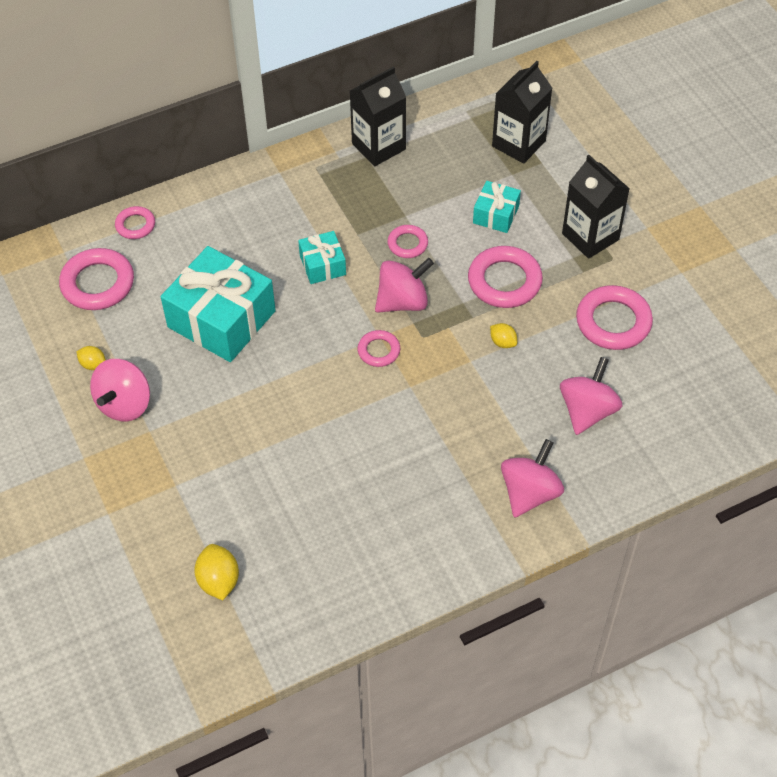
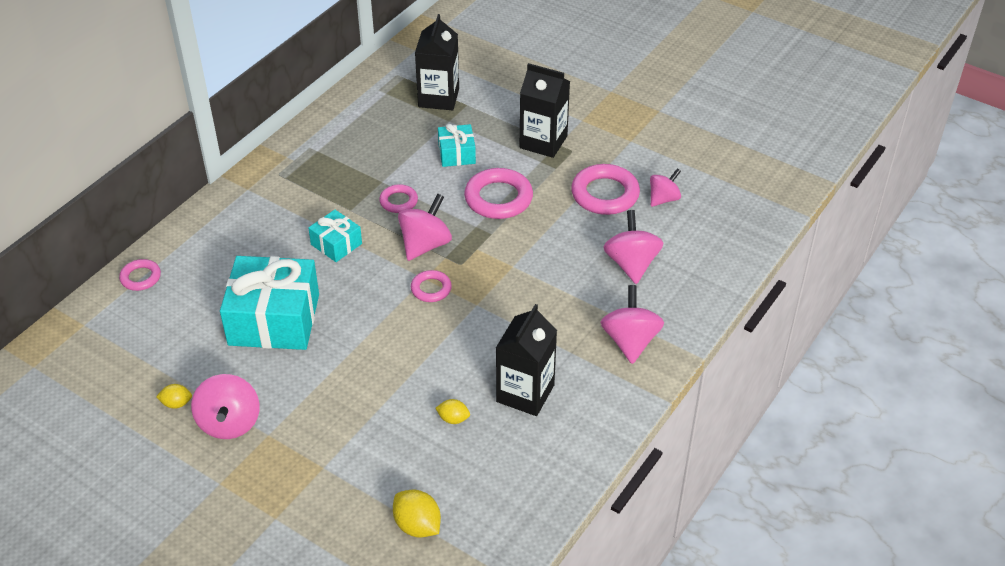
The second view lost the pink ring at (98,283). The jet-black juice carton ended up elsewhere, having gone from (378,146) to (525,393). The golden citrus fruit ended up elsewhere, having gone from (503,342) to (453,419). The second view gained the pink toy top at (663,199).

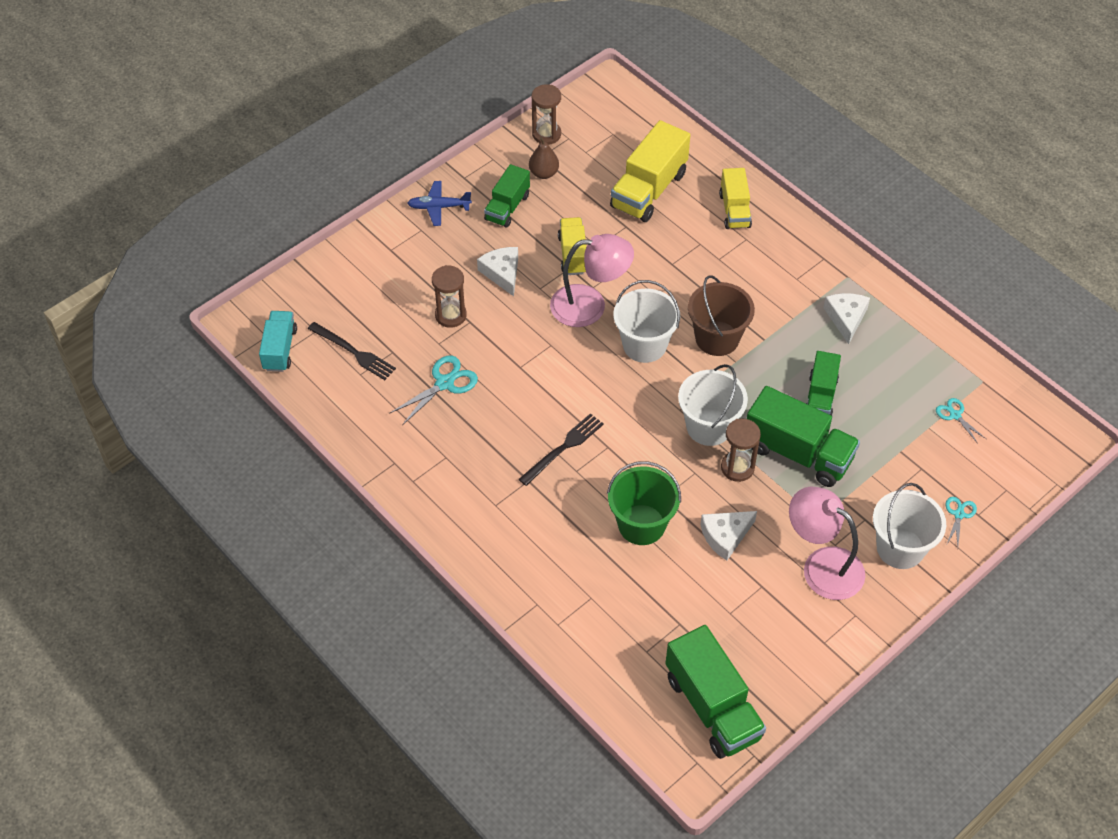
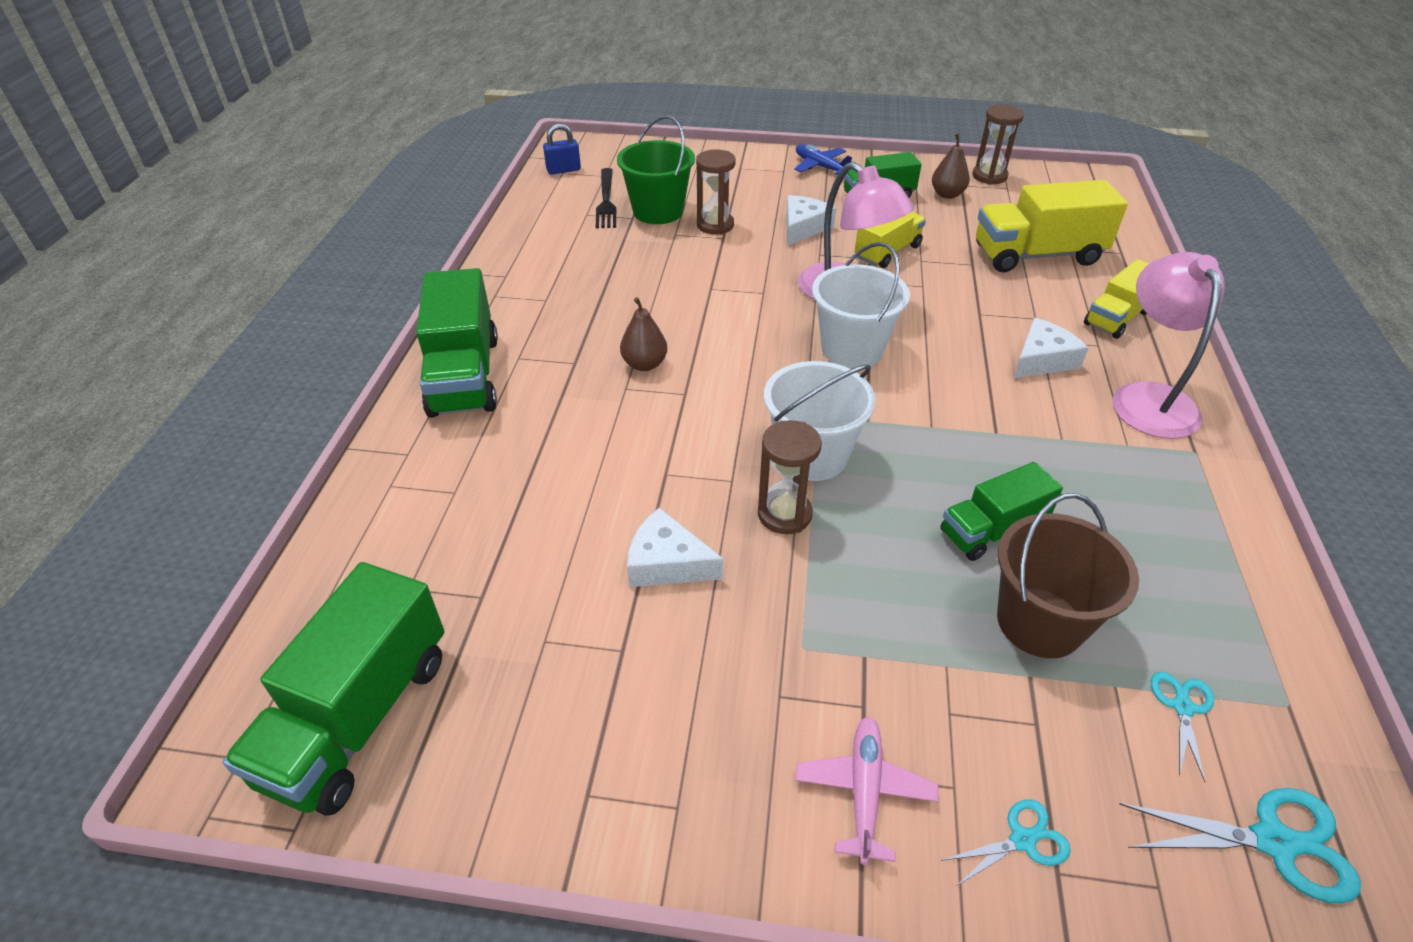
Where the teal lorry stood at (280,349), the cobalt lock came to stand at (563,170). The teal scissors ended up elsewhere, having gone from (445,383) to (1274,842). Where the jet-black table fork stood at (563,448), the dark brown toy pear came to stand at (644,364). The emerald sand bucket ended up elsewhere, having gone from (641,525) to (658,211). The dark brown sand bucket ended up elsewhere, having gone from (717,338) to (1039,622). The emerald lorry ended up elsewhere, having gone from (798,453) to (464,375). The pink desk lamp ended up elsewhere, having gone from (822,566) to (1148,398). The pure white piece of cheese ended up elsewhere, having gone from (846,318) to (1042,360). Where the pure white sand bucket stood at (900,548), the pink toy plane came to stand at (864,791).

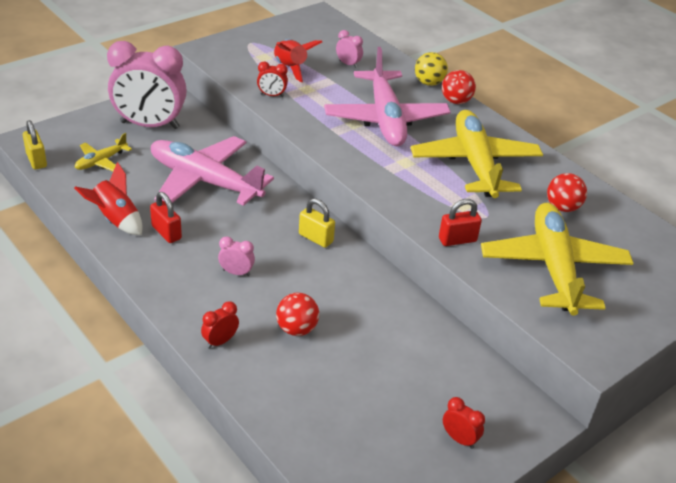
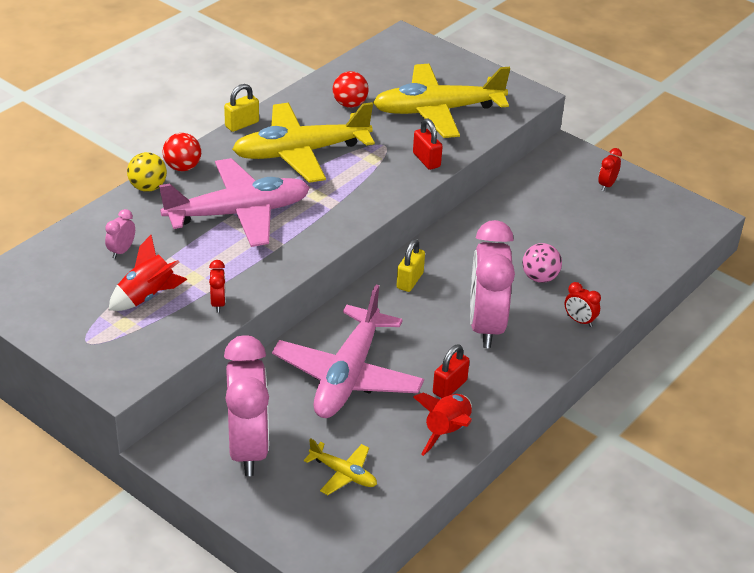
The golden lock ended up elsewhere, having gone from (36,160) to (242,124). The size of the pink clock at (236,273) changed by a factor of 2.50. What was the scarlet ball at (296,329) turned into the pink ball at (539,278).

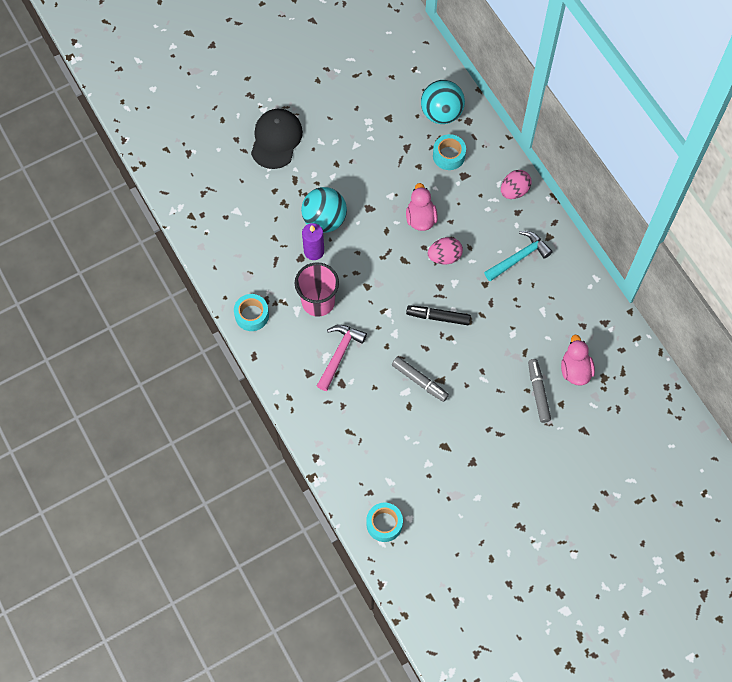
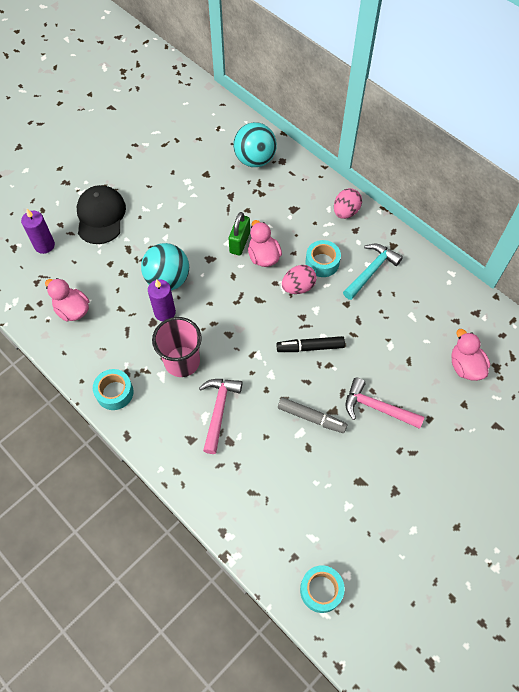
The teal roll of tape ended up elsewhere, having gone from (448,155) to (322,262). The second view lost the ash-grey marker at (538,393). The second view gained the royal purple pillar candle at (44,245). The second view gained the pink rubber duck at (72,310). The second view gained the emerald lock at (239,243). The second view gained the pink claw hammer at (377,407).

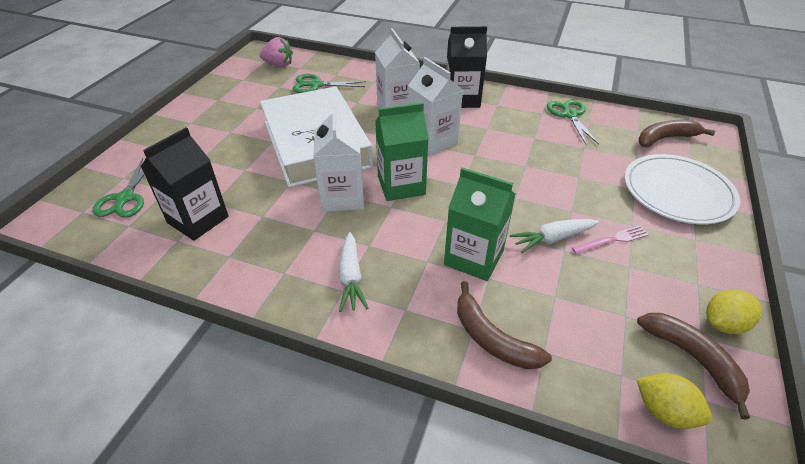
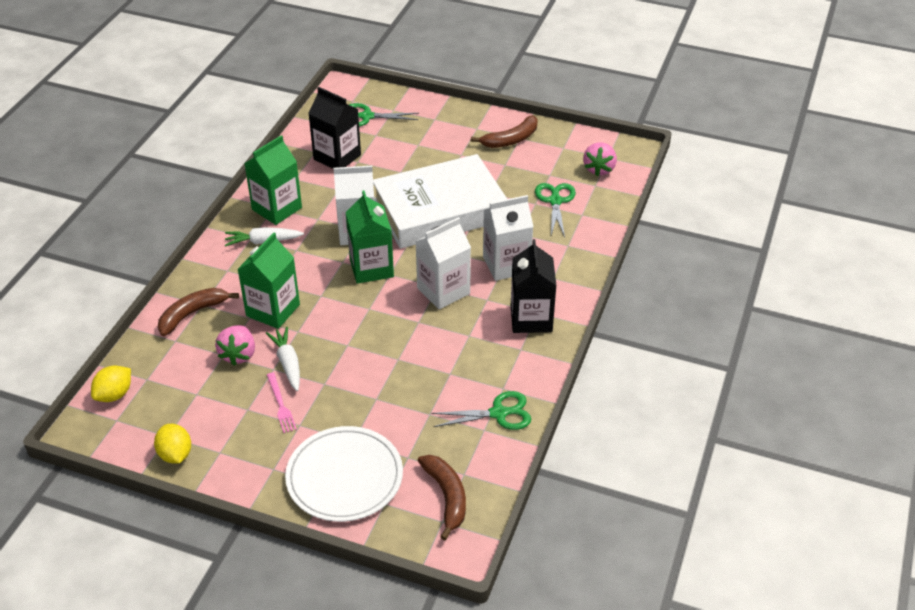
The dark brown toy banana ended up elsewhere, having gone from (692,358) to (511,139). The second view gained the pink toy strawberry at (238,354). The second view gained the emerald juice carton at (277,208).

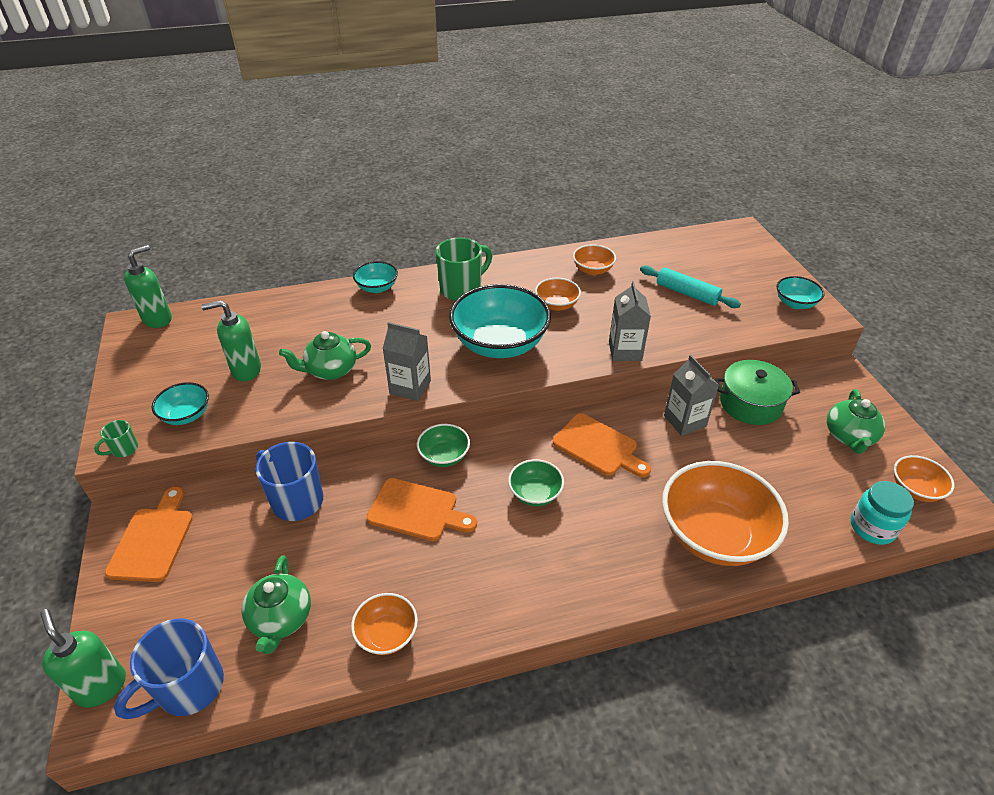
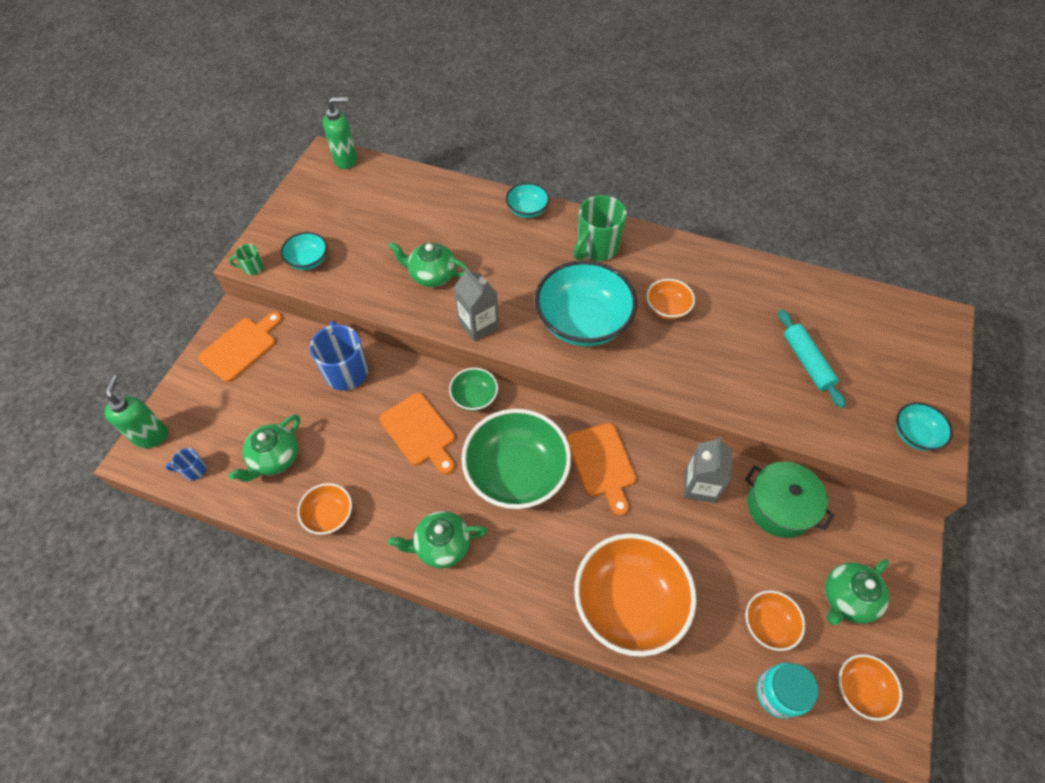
The size of the cobalt tea mug at (189,688) changed by a factor of 0.48. The second view lost the emerald pump bottle at (246,370). The emerald tea mug at (462,289) ended up facing another way, 135 degrees clockwise from before. The size of the emerald deep dish at (535,493) changed by a factor of 2.04. The bright orange deep dish ended up elsewhere, having gone from (592,270) to (768,624). The second view lost the ash-grey juice carton at (625,351). The second view gained the emerald china teapot at (442,545).

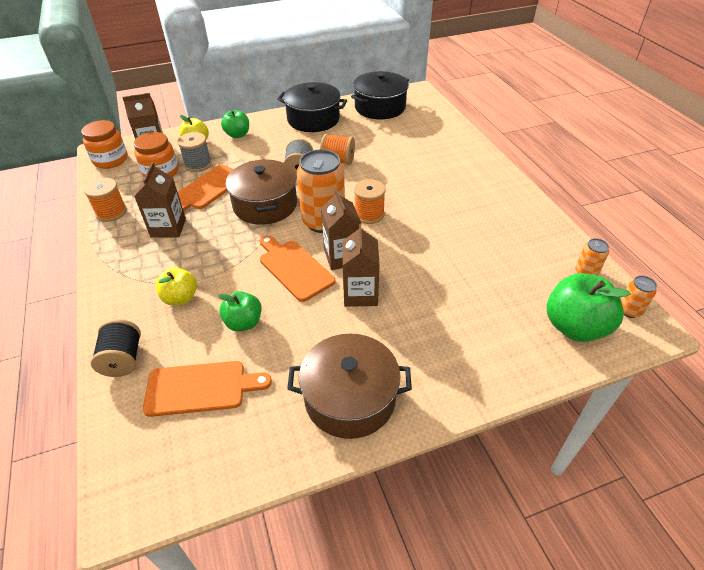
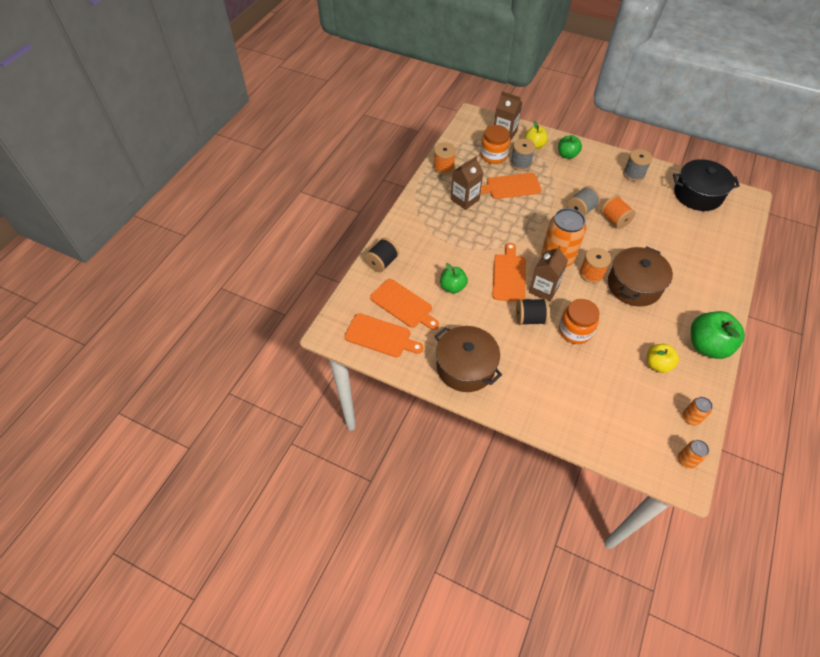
The bright orange jar ended up elsewhere, having gone from (110,160) to (575,331). The golden toy apple ended up elsewhere, having gone from (180,298) to (657,364). The dark brown cooking pot ended up elsewhere, having gone from (265,205) to (634,285). Where the jet-black cooking pot stood at (313,119), the ash-grey spool came to stand at (633,174). Where the dark brown juice carton stood at (360,294), the jet-black spool came to stand at (530,319). The emerald toy apple ended up elsewhere, having gone from (574,327) to (707,346). The second view gained the bright orange cutting board at (380,336).

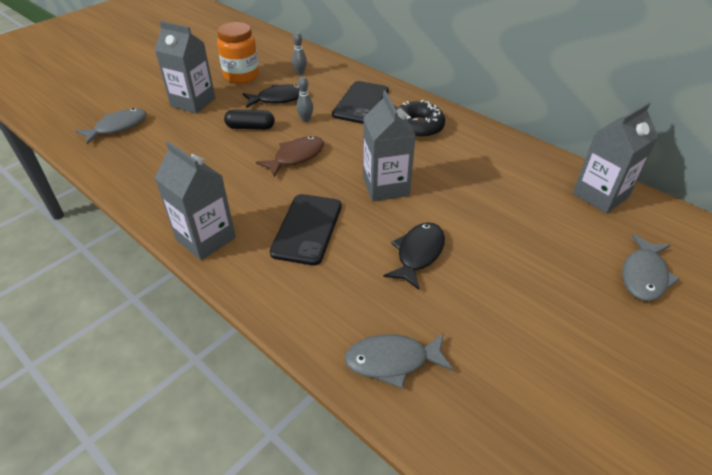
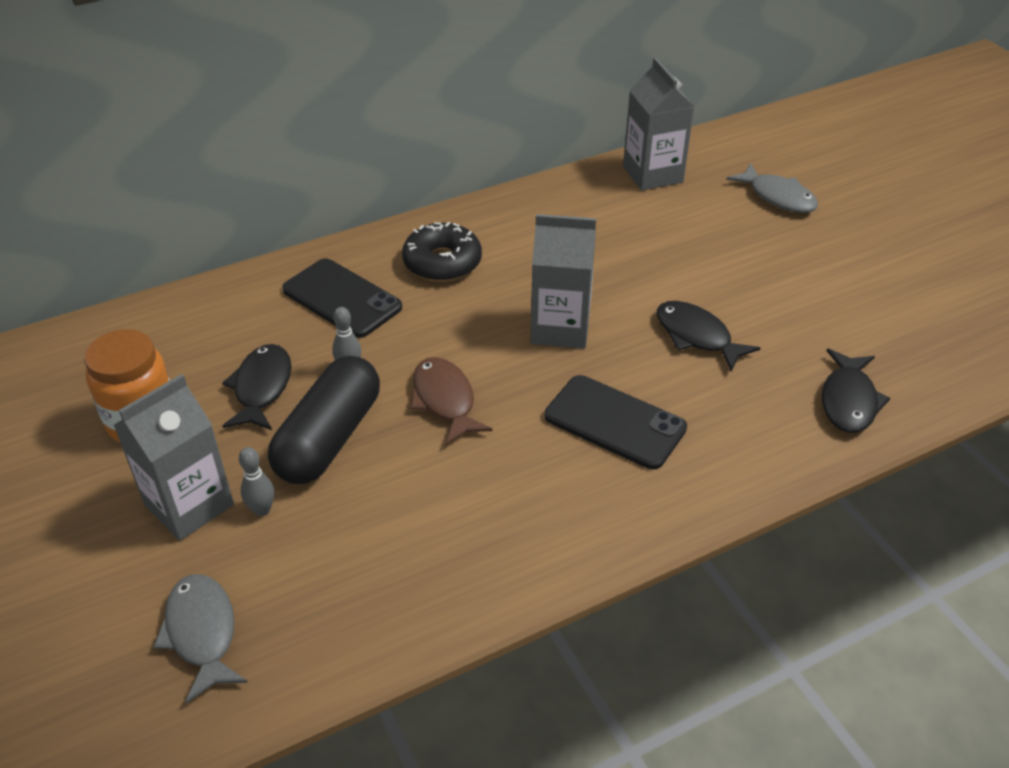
The second view lost the ash-grey juice carton at (205,238). The size of the jet-black capsule at (250,127) changed by a factor of 1.78. The ash-grey bowling pin ended up elsewhere, having gone from (300,73) to (262,510). What was the ash-grey toy fish at (392,361) turned into the jet-black toy fish at (848,400).

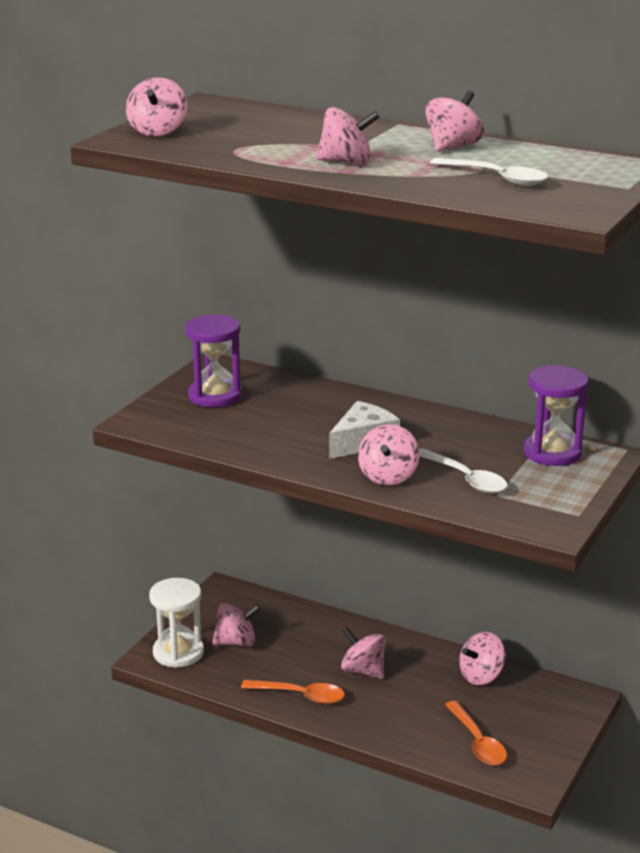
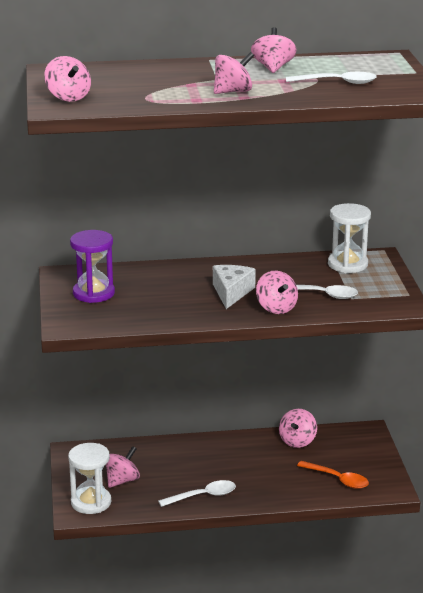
What was the bright orange teaspoon at (300,696) turned into the pure white teaspoon at (203,496). The second view lost the pink toy top at (363,670). What was the royal purple sand timer at (552,453) turned into the pure white sand timer at (347,264).

